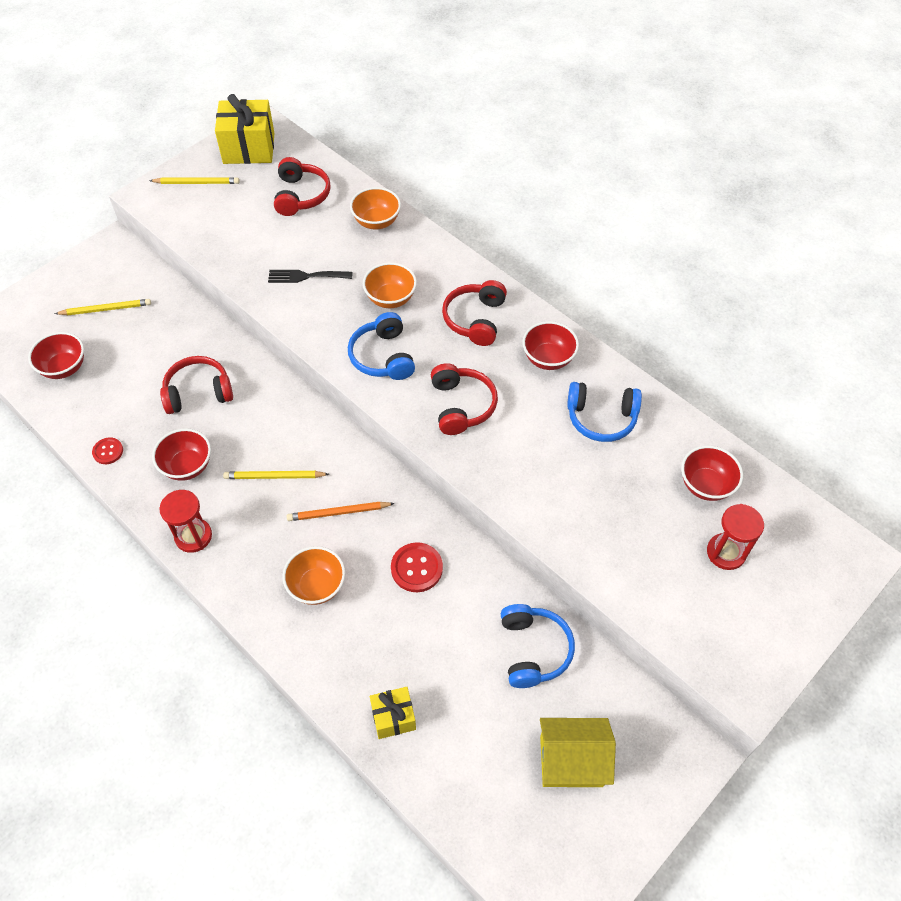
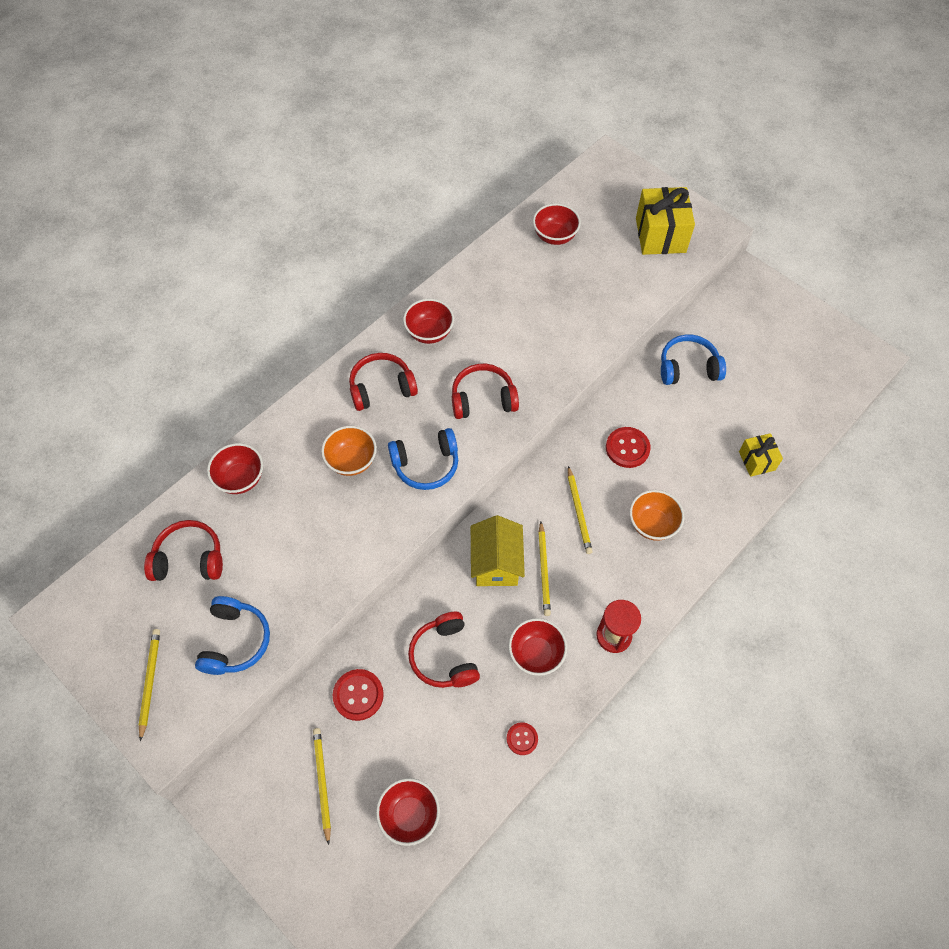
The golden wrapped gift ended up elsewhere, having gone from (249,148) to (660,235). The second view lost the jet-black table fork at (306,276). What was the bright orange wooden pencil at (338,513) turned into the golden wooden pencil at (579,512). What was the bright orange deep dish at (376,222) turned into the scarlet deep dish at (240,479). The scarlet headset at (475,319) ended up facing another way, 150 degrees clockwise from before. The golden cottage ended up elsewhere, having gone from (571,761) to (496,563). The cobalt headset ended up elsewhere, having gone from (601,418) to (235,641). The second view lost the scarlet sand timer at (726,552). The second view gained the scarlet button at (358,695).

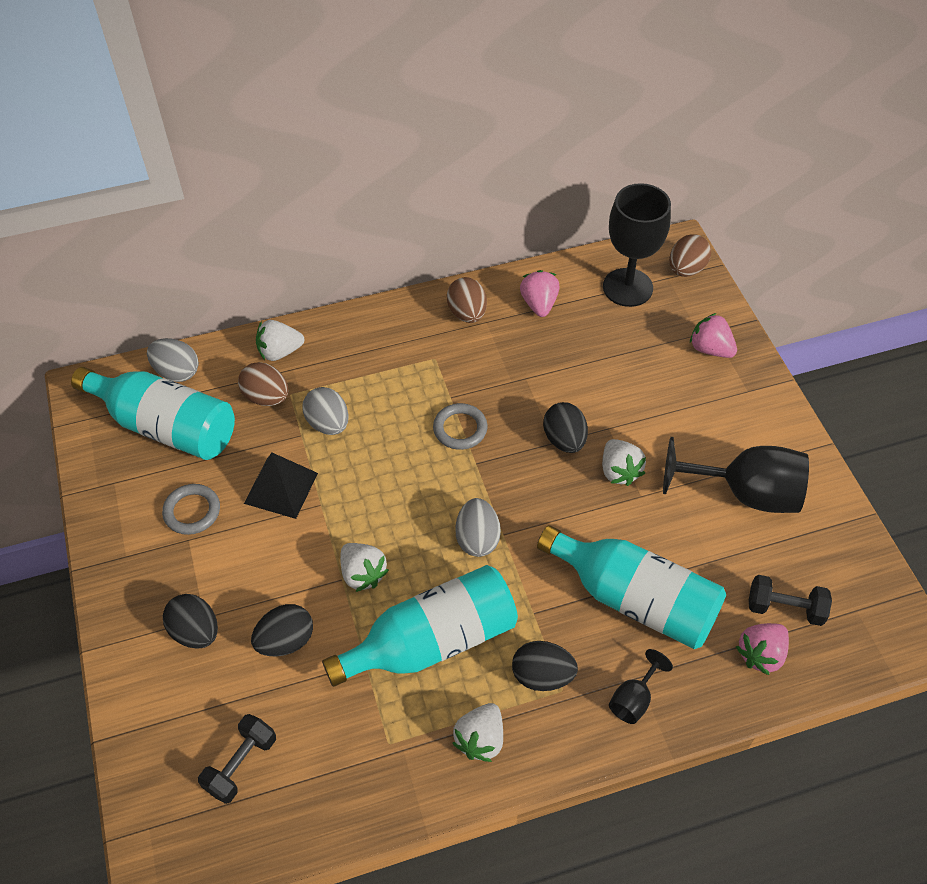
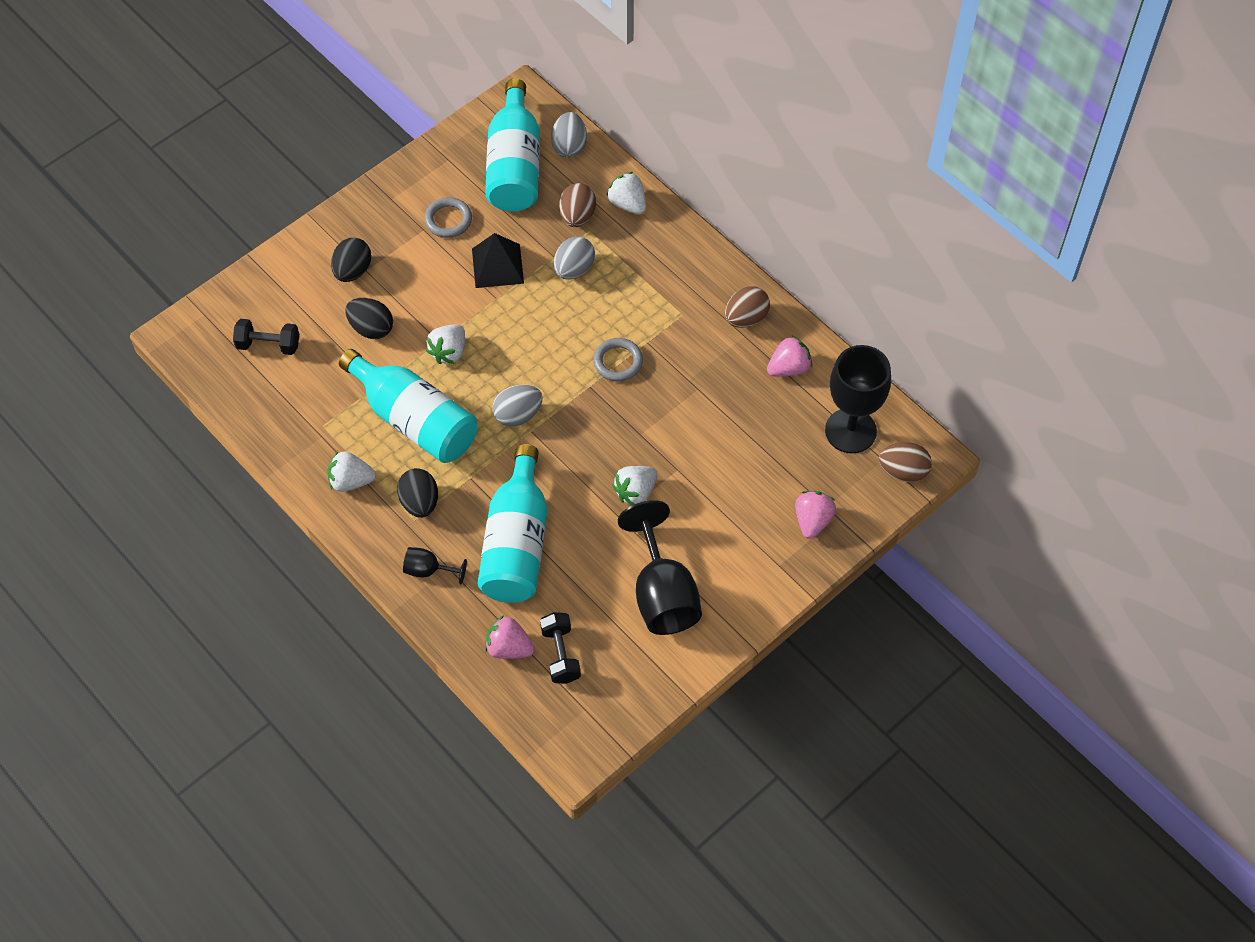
The second view lost the jet-black toy egg at (564,440).

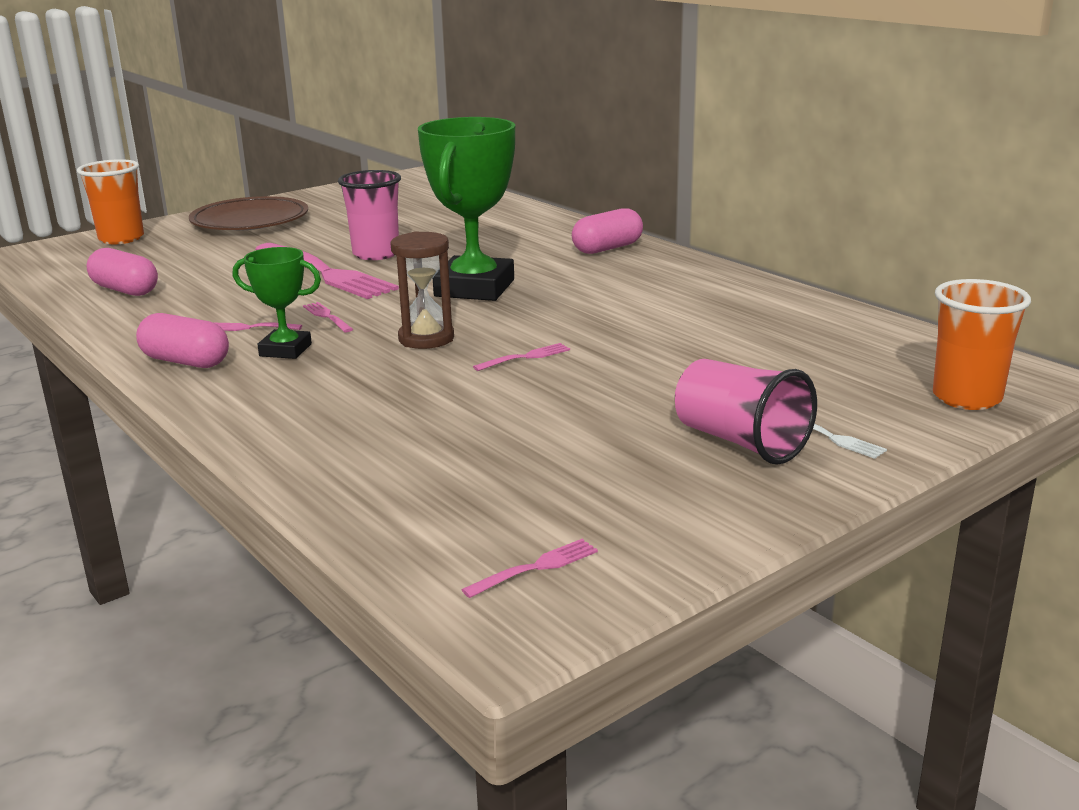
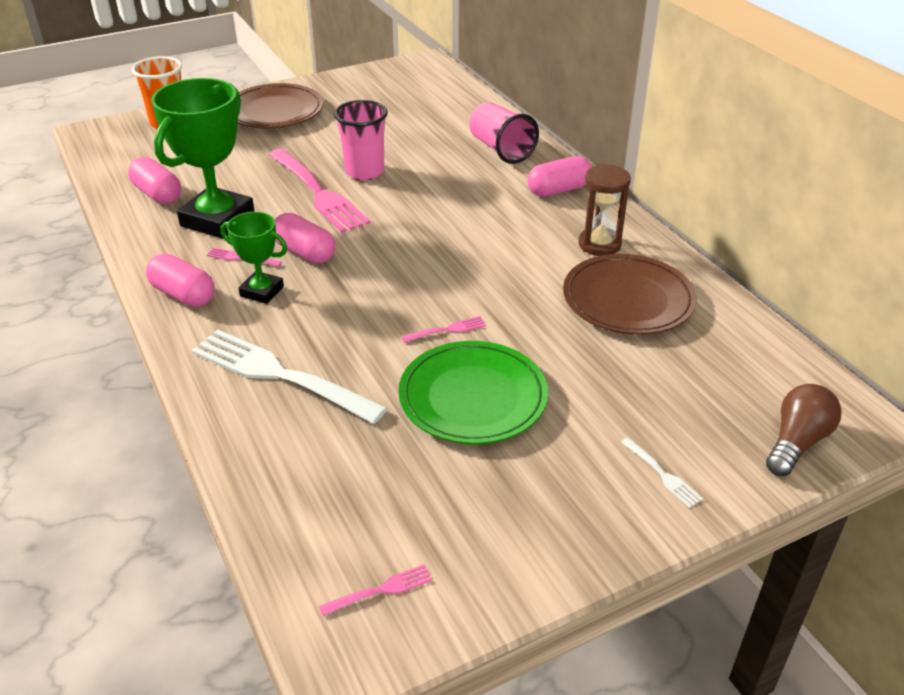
Where the pink table fork stood at (327,317), the pink capsule came to stand at (304,252). The dark brown sand timer ended up elsewhere, having gone from (426,339) to (599,244). The emerald prize cup ended up elsewhere, having gone from (474,288) to (217,219). The pink tumbler ended up elsewhere, having gone from (740,442) to (500,149). Where the bright orange tumbler stood at (966,398), the dark brown light bulb came to stand at (796,442). The second view gained the pure white table fork at (282,375). The second view gained the emerald dinner plate at (473,397). The second view gained the dark brown dinner plate at (628,300).

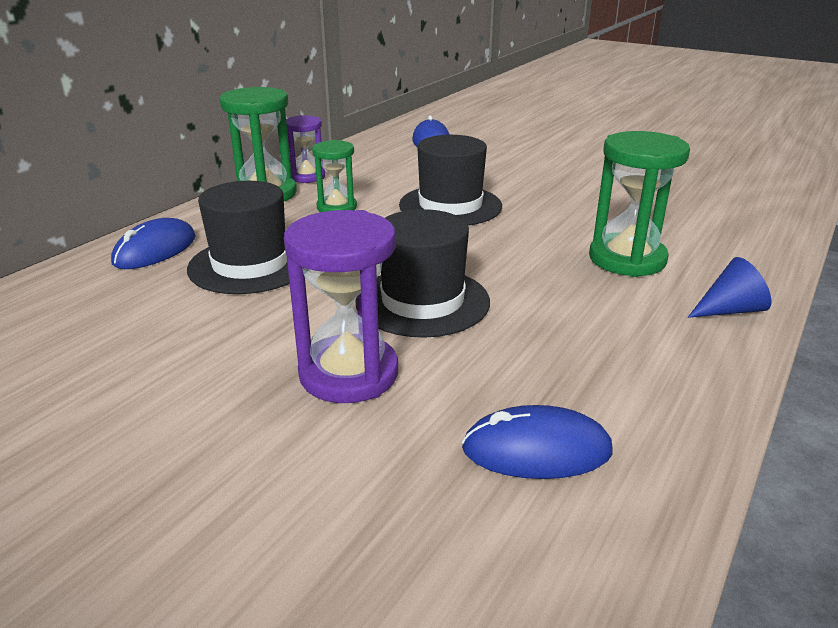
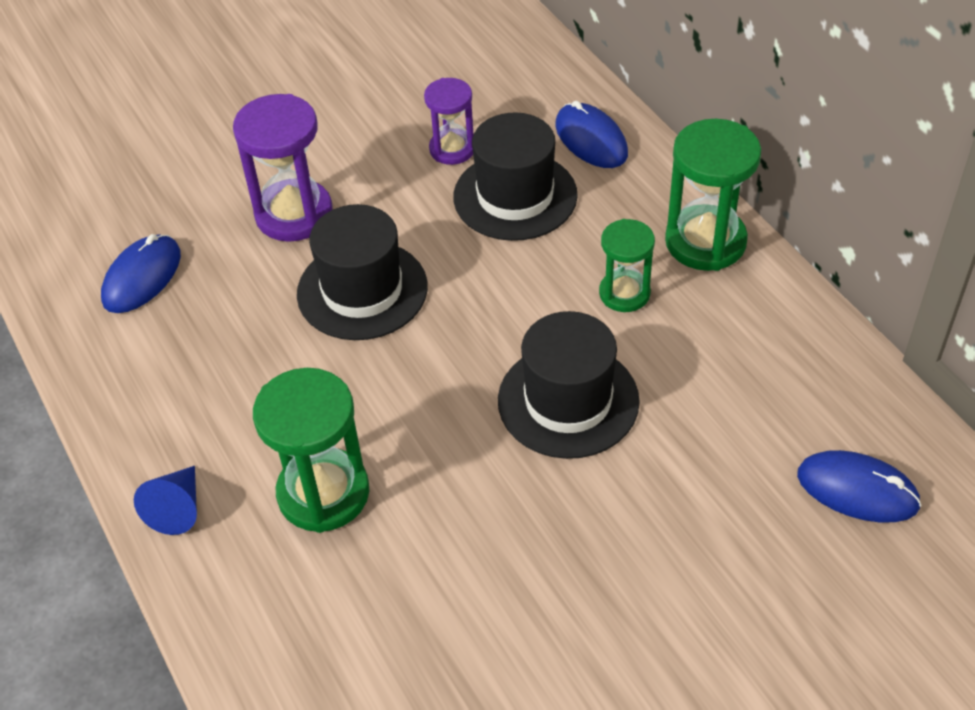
The royal purple sand timer ended up elsewhere, having gone from (307,177) to (452,149).

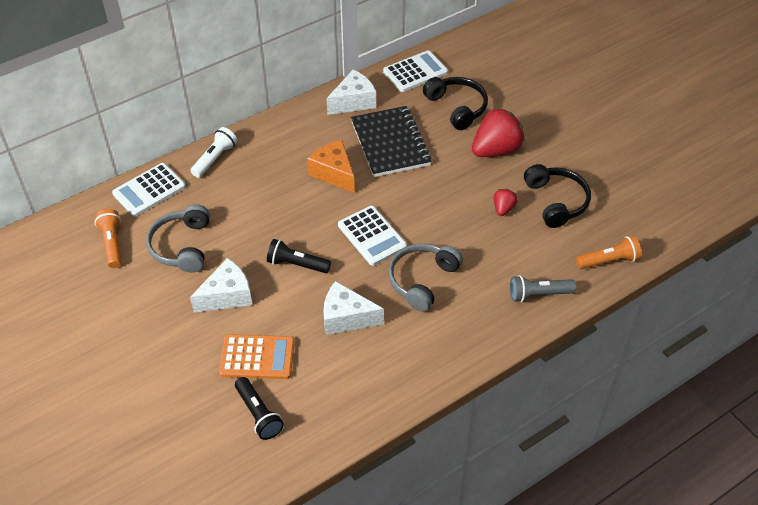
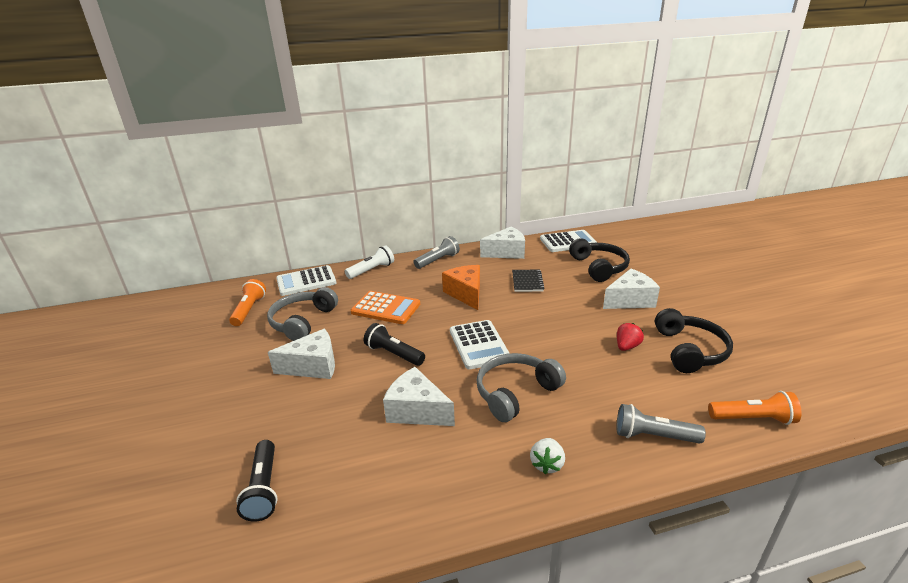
The bright orange pocket calculator ended up elsewhere, having gone from (257,357) to (386,308). The size of the jet-black exercise book at (390,143) changed by a factor of 0.51. Where the scarlet toy strawberry stood at (496,150), the pure white piece of cheese came to stand at (630,300). The second view gained the ash-grey flashlight at (438,260). The second view gained the pure white toy strawberry at (547,464).

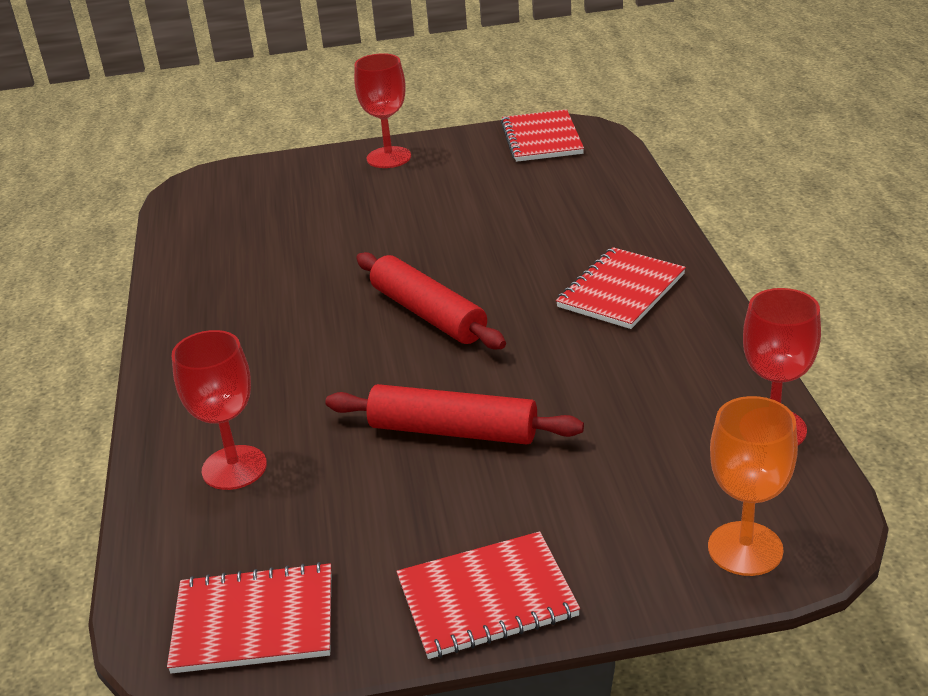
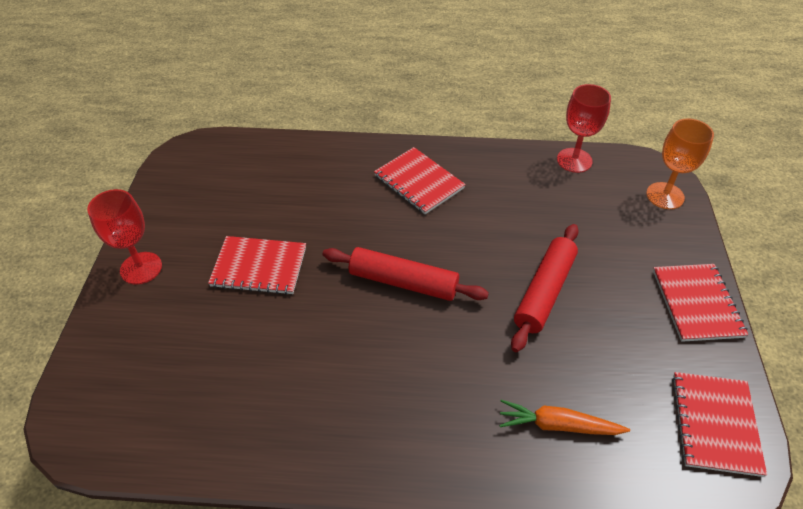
Where the scarlet goblet stood at (234,468), the bright orange toy carrot came to stand at (558,425). The scarlet pastry roller at (428,314) ended up facing another way, 45 degrees clockwise from before. The scarlet exercise book ended up elsewhere, having gone from (541,138) to (259,267).

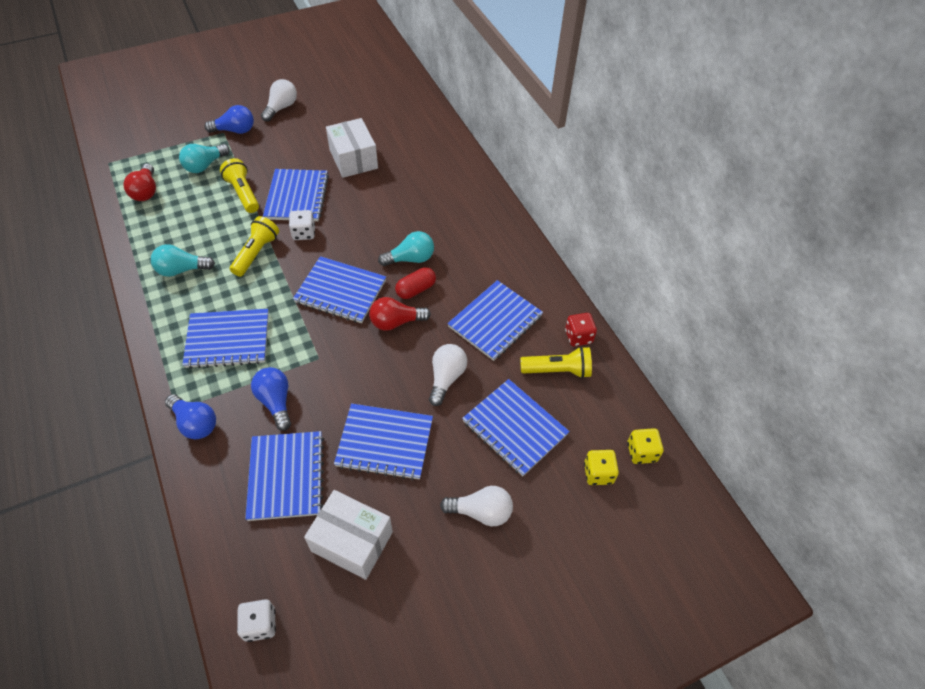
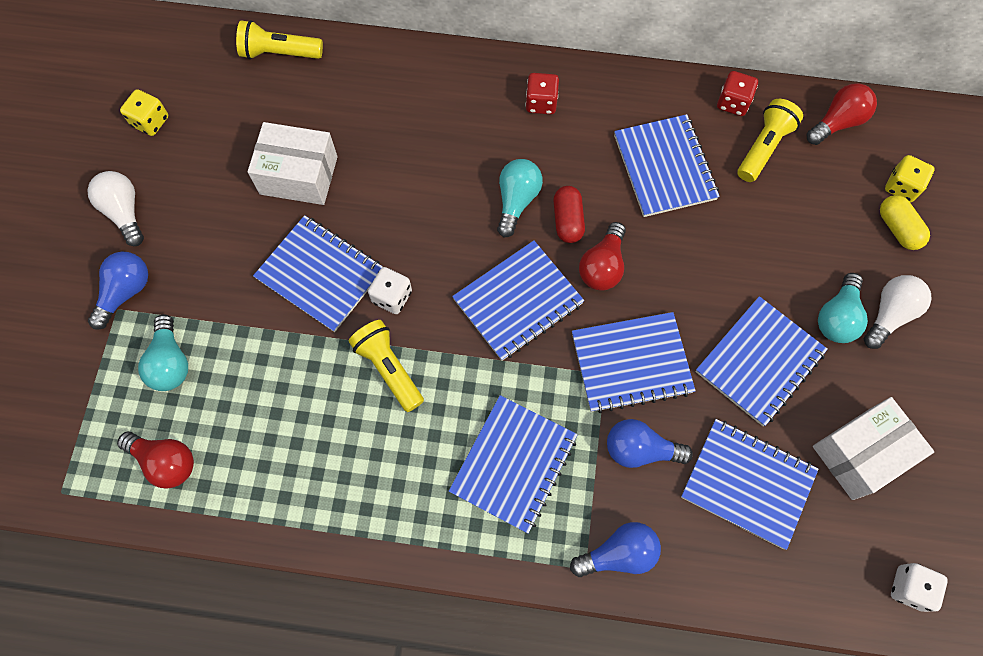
The teal light bulb ended up elsewhere, having gone from (182,270) to (837,317). The golden flashlight ended up elsewhere, having gone from (243,193) to (279,53). The second view lost the pure white light bulb at (446,378). The cobalt exercise book ended up elsewhere, having gone from (514,428) to (631,363). The golden die ended up elsewhere, having gone from (641,452) to (150,121). The second view gained the scarlet die at (541,103). The second view gained the scarlet light bulb at (837,122). The second view gained the golden capsule at (898,228).

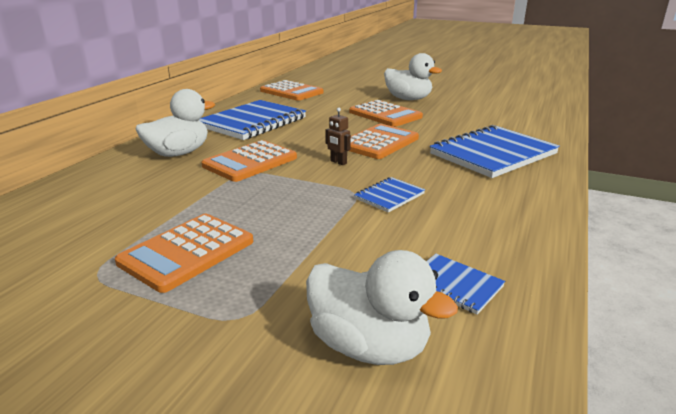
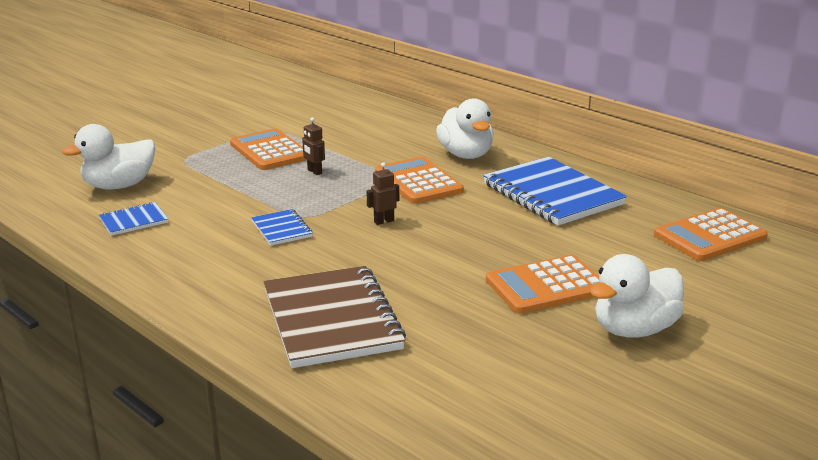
The second view lost the bright orange pocket calculator at (379,142). What was the cobalt exercise book at (493,154) turned into the dark brown exercise book at (331,320). The second view gained the dark brown robot figure at (314,172).

